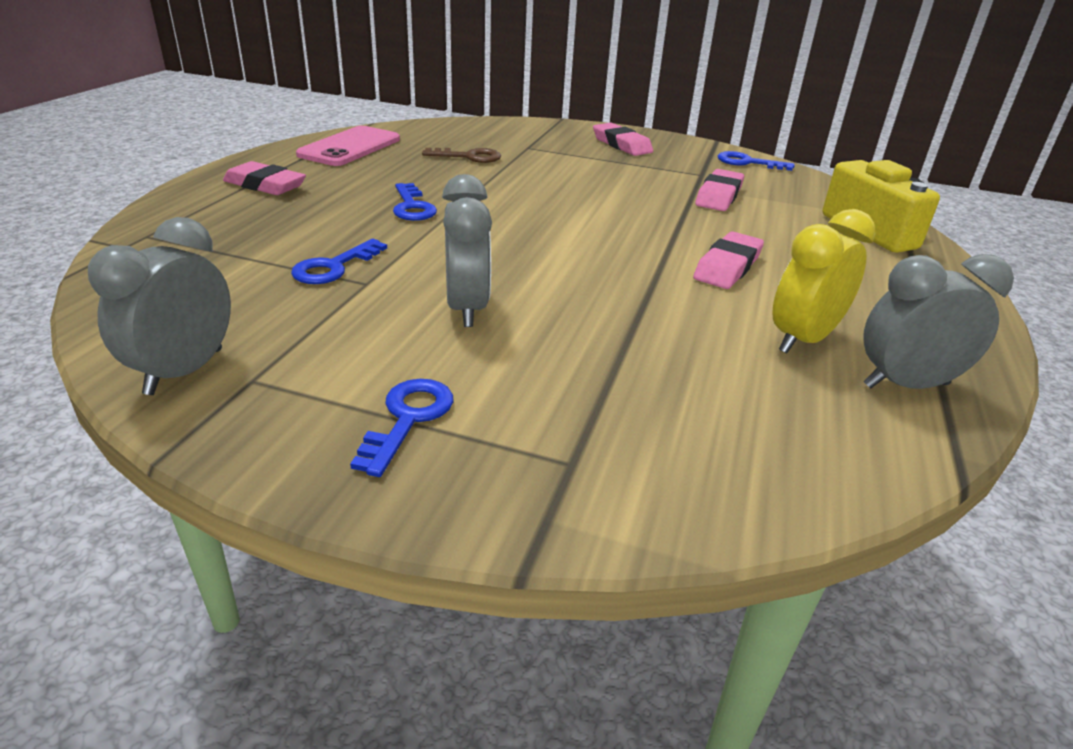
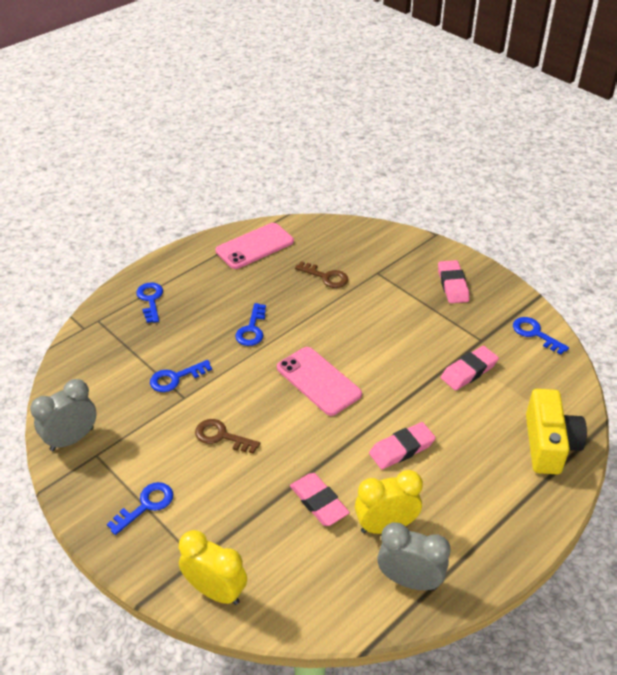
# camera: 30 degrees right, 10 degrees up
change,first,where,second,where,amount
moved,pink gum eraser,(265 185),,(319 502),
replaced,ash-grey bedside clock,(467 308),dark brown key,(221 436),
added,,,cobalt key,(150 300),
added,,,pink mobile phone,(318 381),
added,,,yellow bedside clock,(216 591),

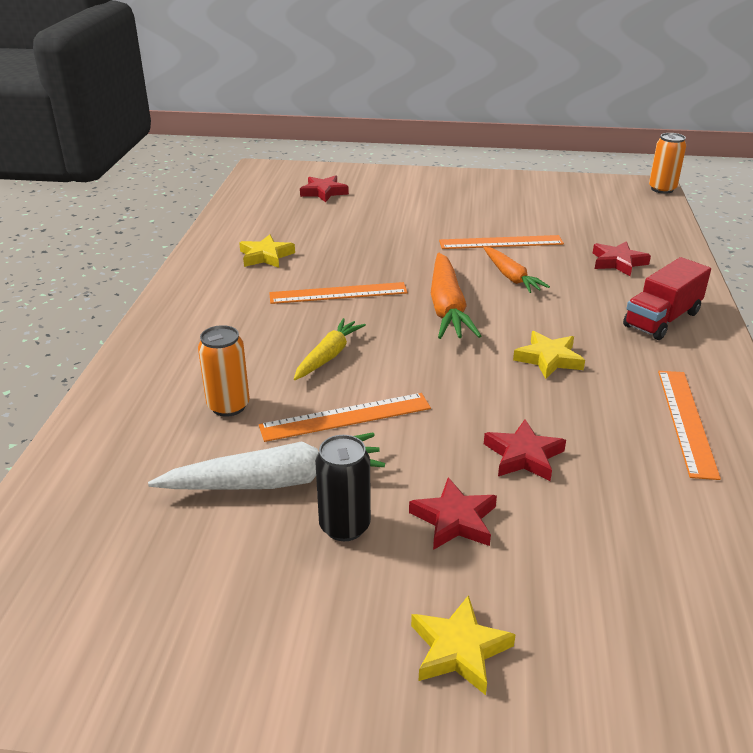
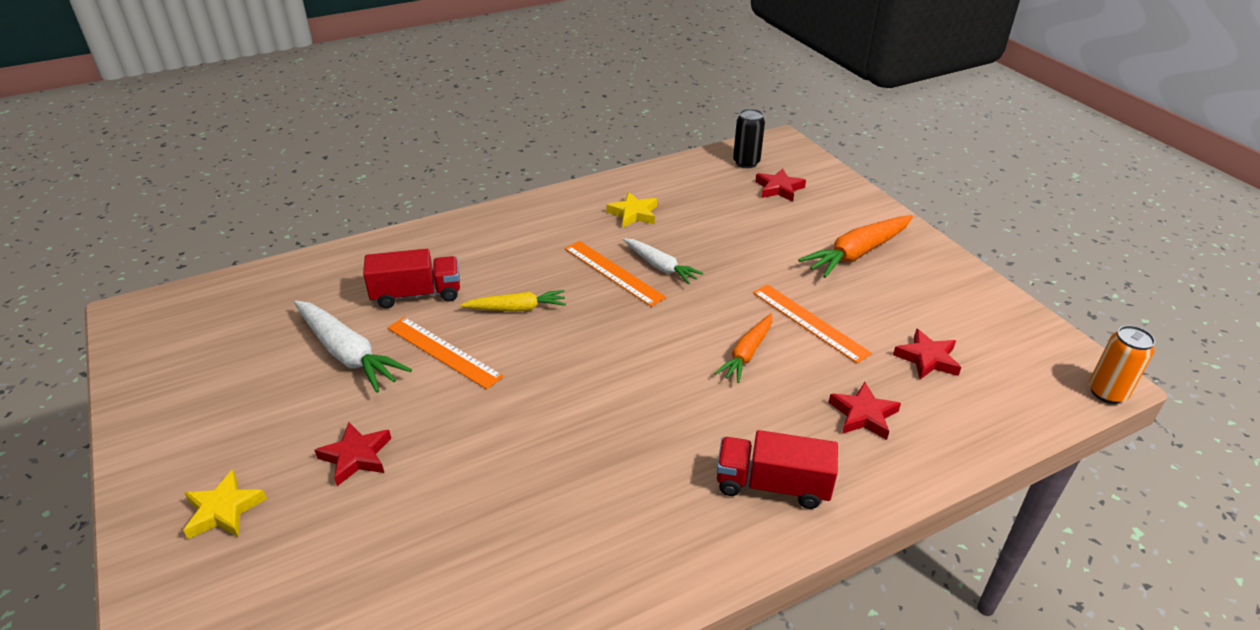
# camera: 55 degrees right, 5 degrees up
change,first,where,second,where,amount
moved,bright orange toy carrot,(447 307),,(857 253),
replaced,bright orange tin,(228 406),crimson truck,(417 294),
removed,yellow star,(548 359),,,
removed,bright orange straightedge,(686 421),,,
moved,crimson star,(524 456),,(927 359),
moved,jet-black tin,(344 526),,(746 162),
added,,,snow-white toy carrot,(660 266),

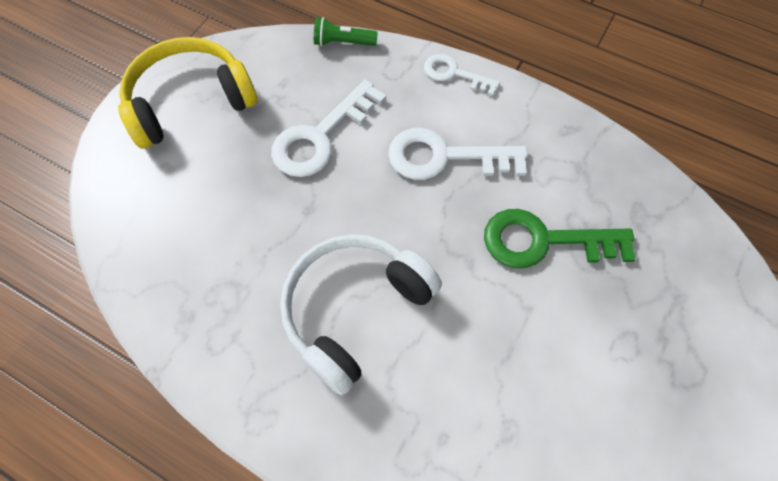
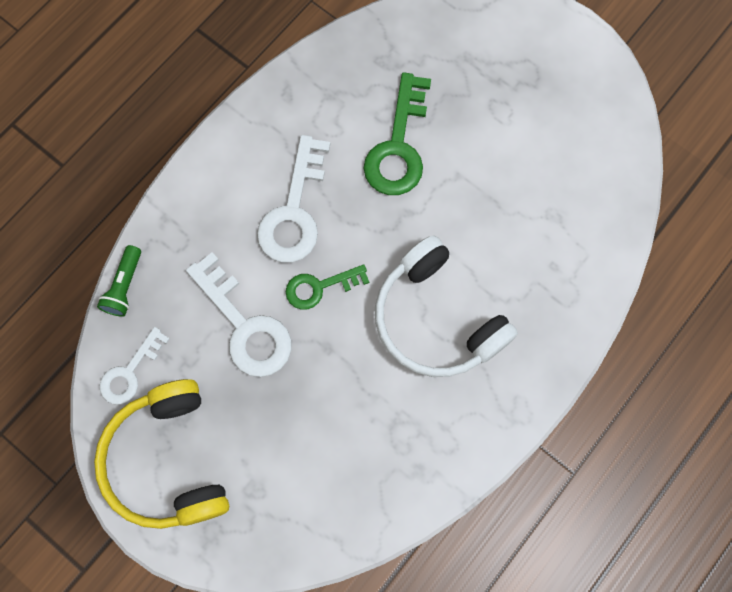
# camera: 80 degrees left, 10 degrees up
change,first,where,second,where,amount
moved,snow-white key,(454 74),,(130 372),
added,,,emerald key,(319 287),

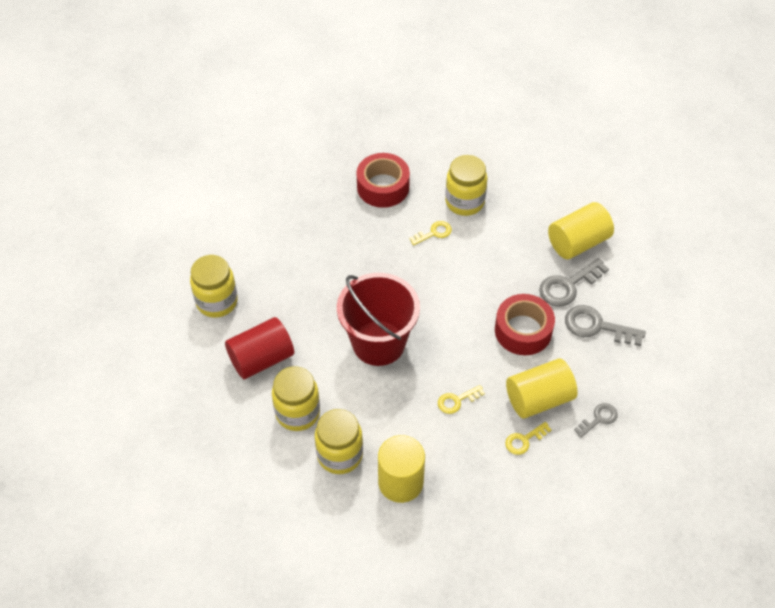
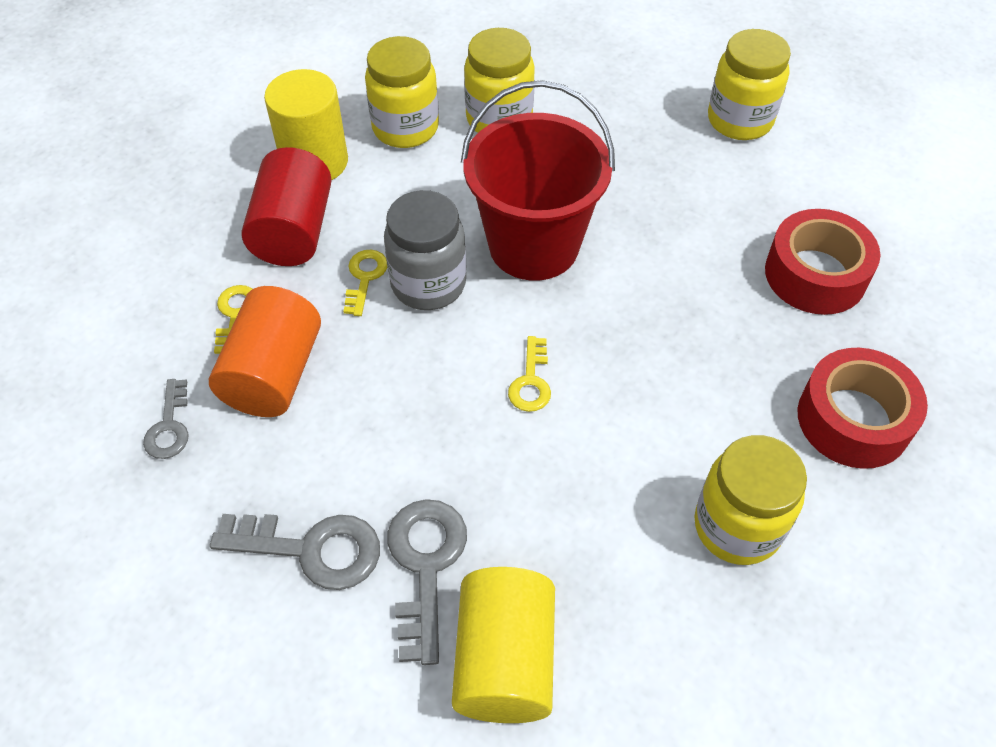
# camera: 125 degrees right, 0 degrees up
change,first,where,second,where,amount
moved,yellow key,(434 233),,(531 381),
moved,crimson tape,(523 330),,(815 274),
turned,ash-grey key,(597 326),,(311 549),45 degrees clockwise
moved,crimson cylinder shape,(261 359),,(294 231),
recoloured,yellow cylinder shape,(539 398),bright orange cylinder shape,(274 374),
added,,,ash-grey jam jar,(428 284),

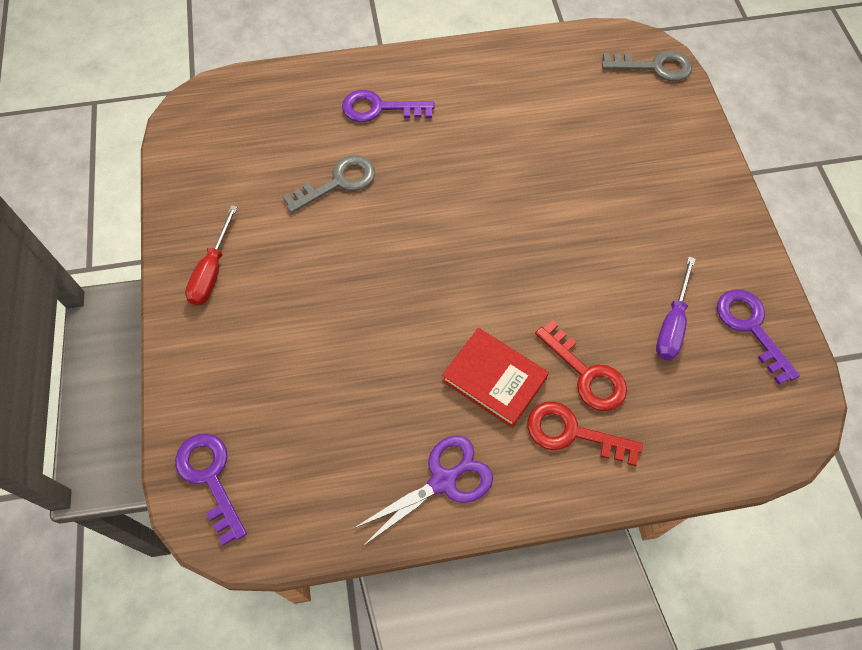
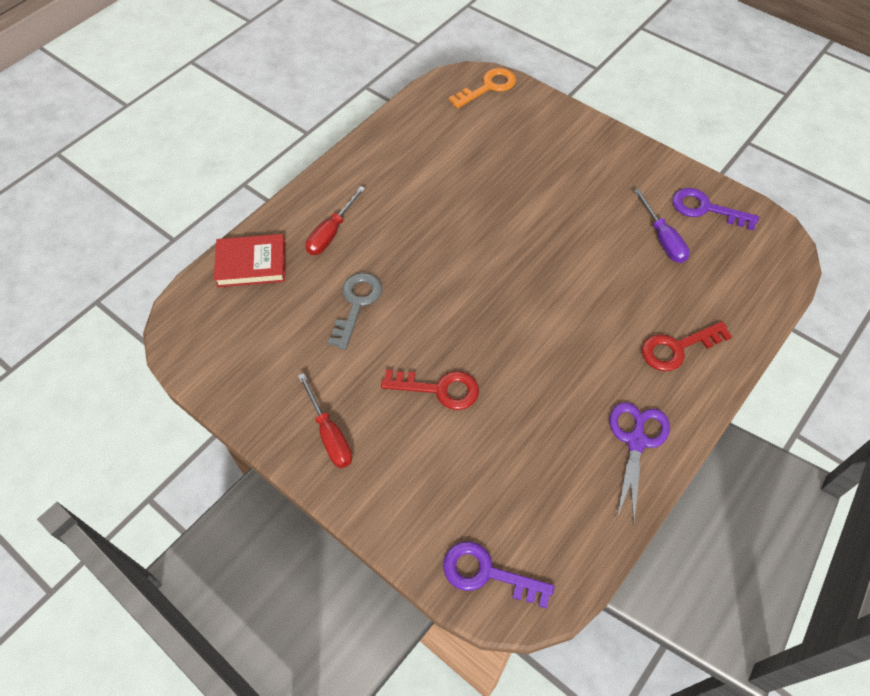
# camera: 40 degrees left, 5 degrees down
change,first,where,second,where,amount
recoloured,ash-grey key,(654 67),bright orange key,(488 87),
replaced,royal purple key,(379 108),crimson hand screwdriver,(331 233),
moved,crimson key,(586 374),,(439 389),
moved,crimson hardback,(494 379),,(251 264),

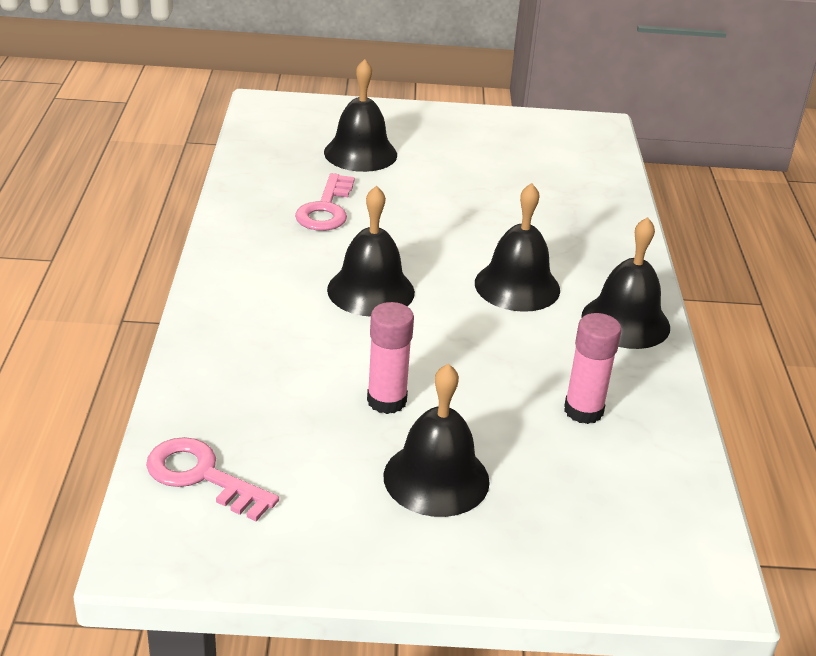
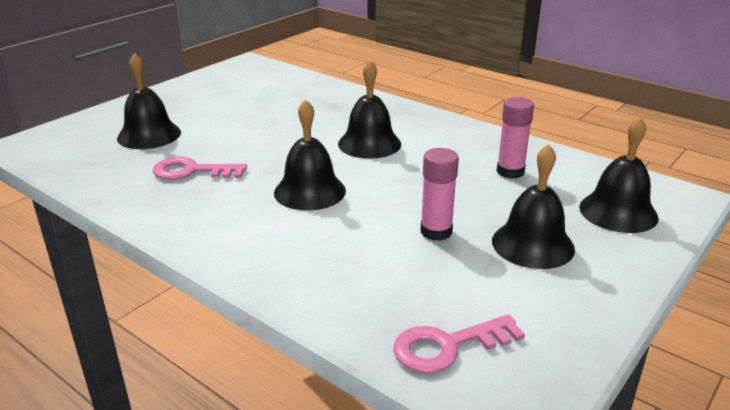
# camera: 50 degrees left, 5 degrees down
change,first,where,second,where,amount
turned,pink key,(326 209),,(192 171),135 degrees clockwise
moved,jet-black bell,(625 321),,(618 212),

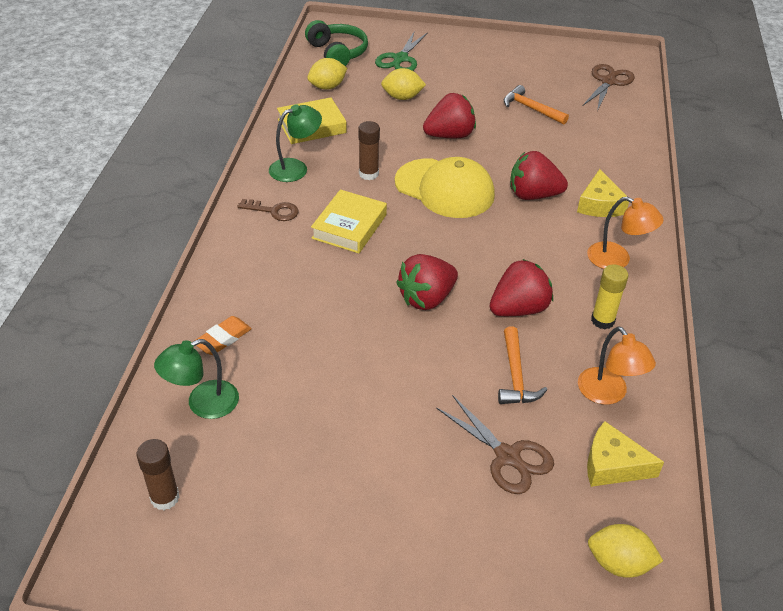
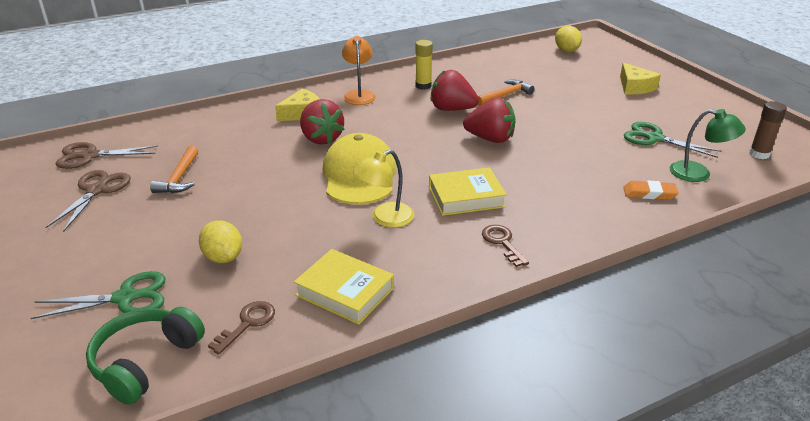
# camera: 125 degrees left, 10 degrees down
change,first,where,second,where,amount
replaced,yellow toy lemon,(327 87),dark brown key,(247 324),
removed,crimson berry,(449 135),,,
removed,emerald lamp,(296 168),,,
replaced,dark brown stick of glue,(368 174),yellow lamp,(385 219),
removed,bright orange lamp,(608 394),,,
moved,dark brown scissors,(507 456),,(96 190),
moved,yellow cheese,(612 465),,(635 87),
added,,,emerald scissors,(654 138),

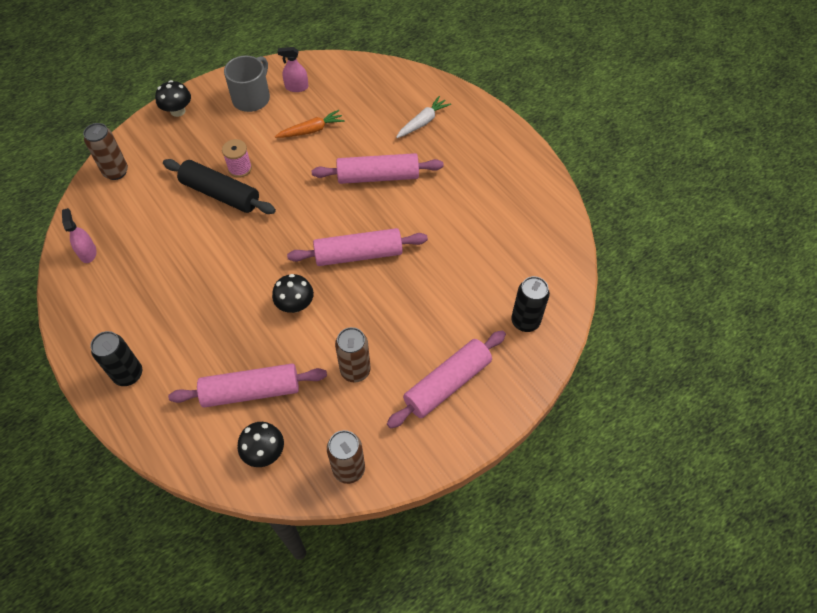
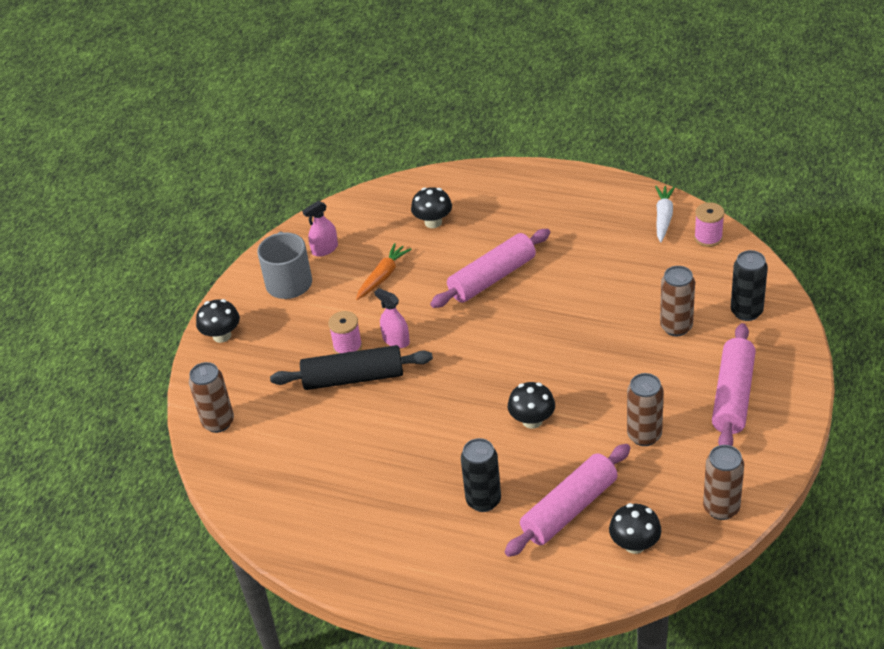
# camera: 30 degrees left, 15 degrees down
change,first,where,second,where,amount
moved,snow-white toy carrot,(423 122),,(663 217),
moved,pink spray bottle,(88 253),,(396 340),
removed,pink dough roller,(358 254),,,
moved,jet-black tin,(128 374),,(483 500),
added,,,jet-black mushroom,(433 222),
added,,,pink reel of thread,(708 237),
added,,,dark brown tin,(676 327),

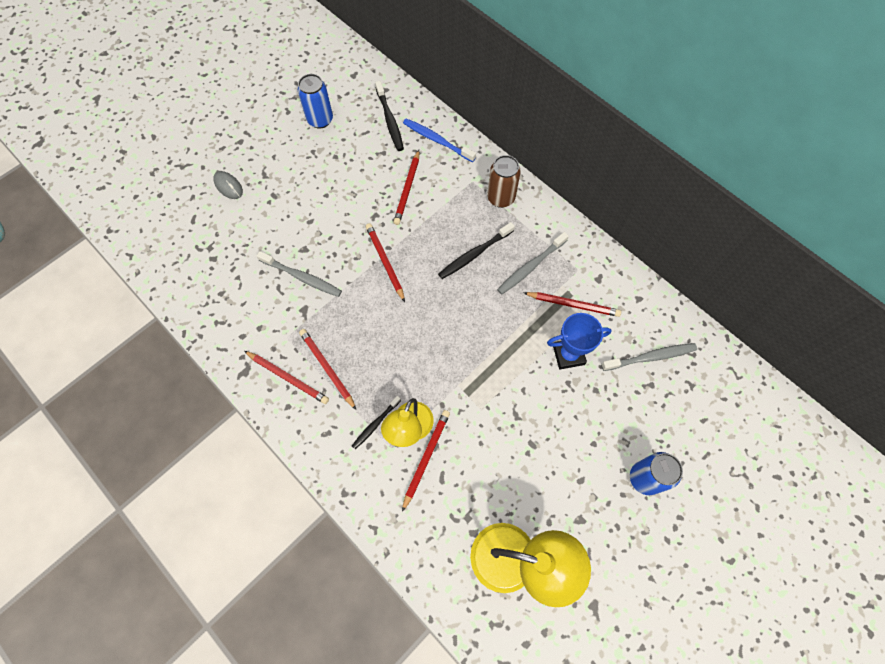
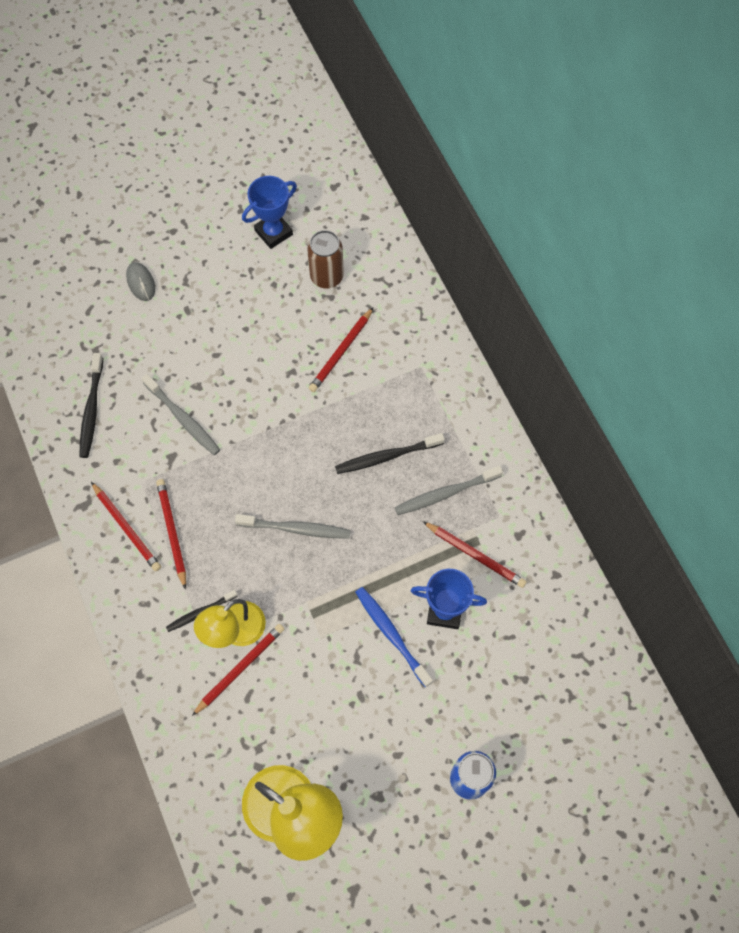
# camera: 20 degrees right, 0 degrees up
change,first,where,second,where,amount
replaced,cobalt tin,(320 120),cobalt award cup,(273 232),
moved,jet-black dental brush,(390 120),,(91 410),
moved,cobalt dental brush,(437 140),,(391 634),
moved,dark brown tin,(501 198),,(326 277),
removed,crimson pencil,(385 262),,,
moved,ash-grey dental brush,(650 357),,(296 529),

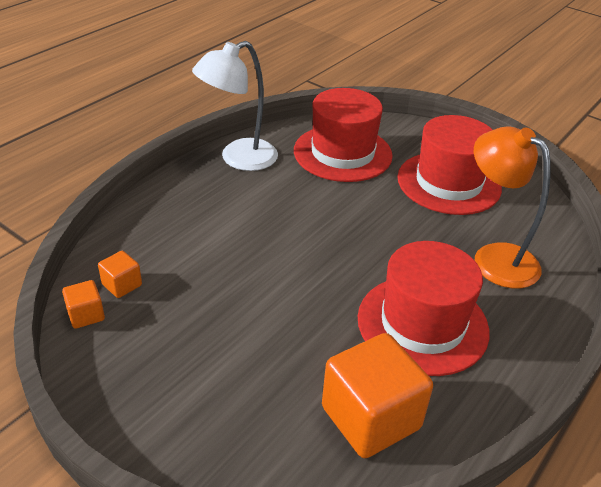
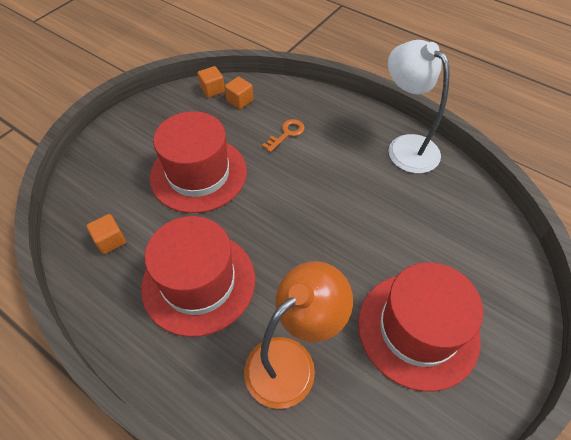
# camera: 90 degrees right, 15 degrees up
change,first,where,second,where,amount
moved,crimson hat,(342 153),,(198 174),
resized,bright orange block,(370 417),,(110 240),x0.47
added,,,bright orange key,(286 134),

